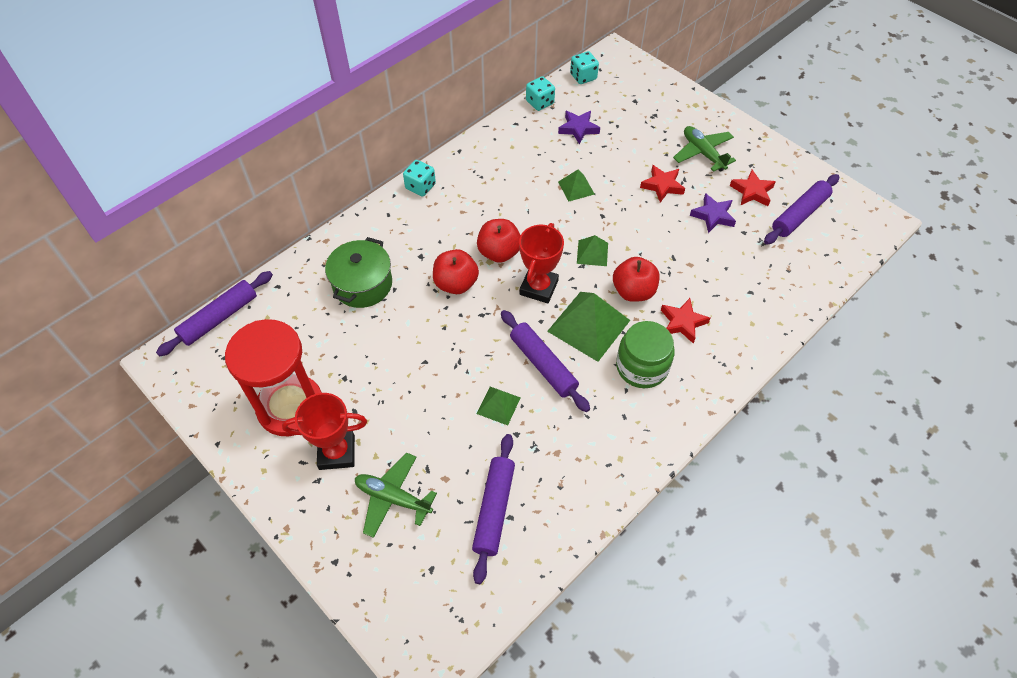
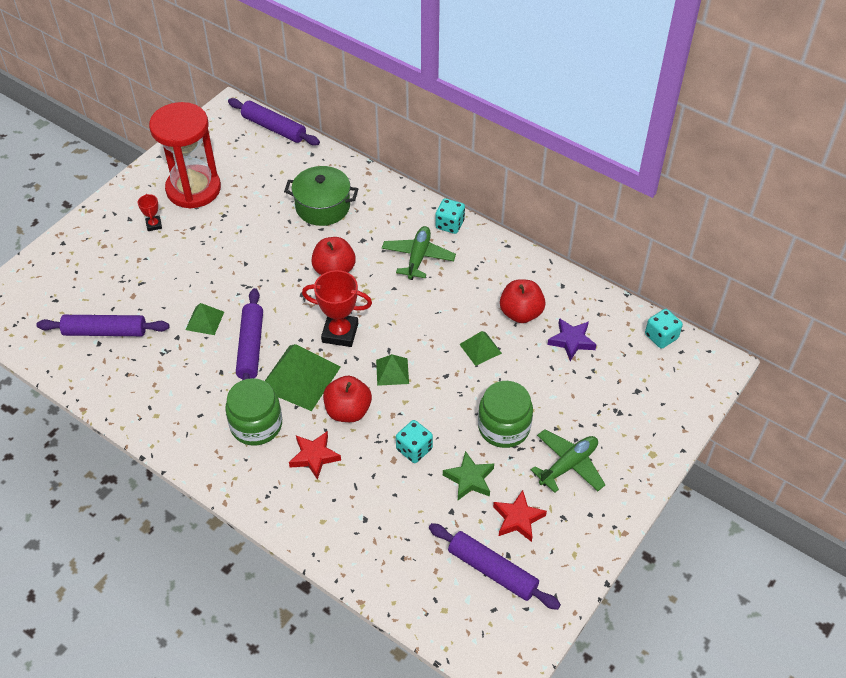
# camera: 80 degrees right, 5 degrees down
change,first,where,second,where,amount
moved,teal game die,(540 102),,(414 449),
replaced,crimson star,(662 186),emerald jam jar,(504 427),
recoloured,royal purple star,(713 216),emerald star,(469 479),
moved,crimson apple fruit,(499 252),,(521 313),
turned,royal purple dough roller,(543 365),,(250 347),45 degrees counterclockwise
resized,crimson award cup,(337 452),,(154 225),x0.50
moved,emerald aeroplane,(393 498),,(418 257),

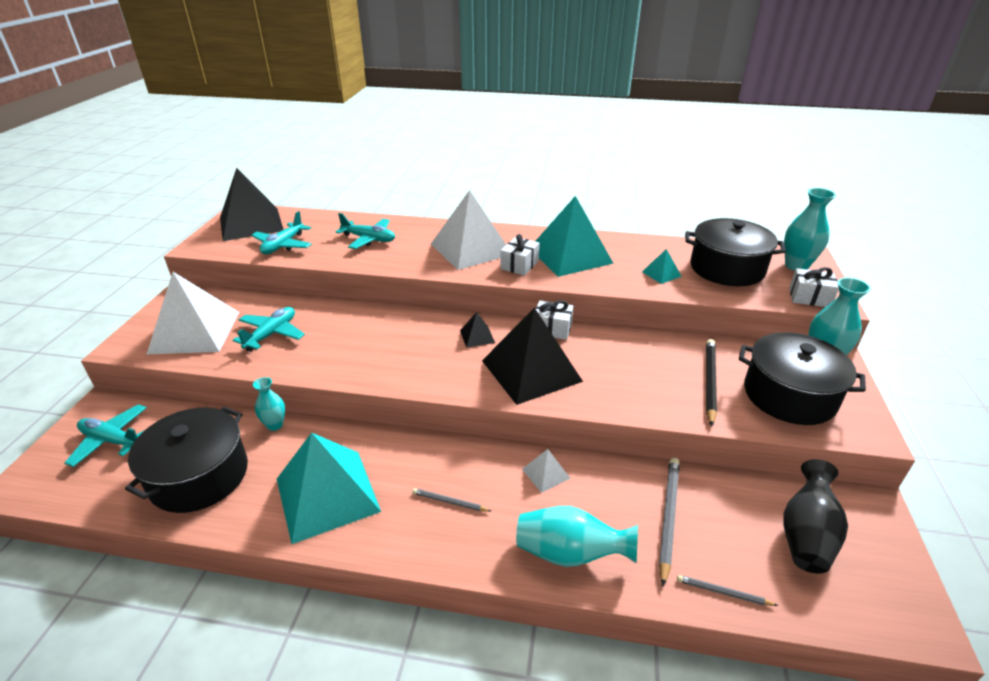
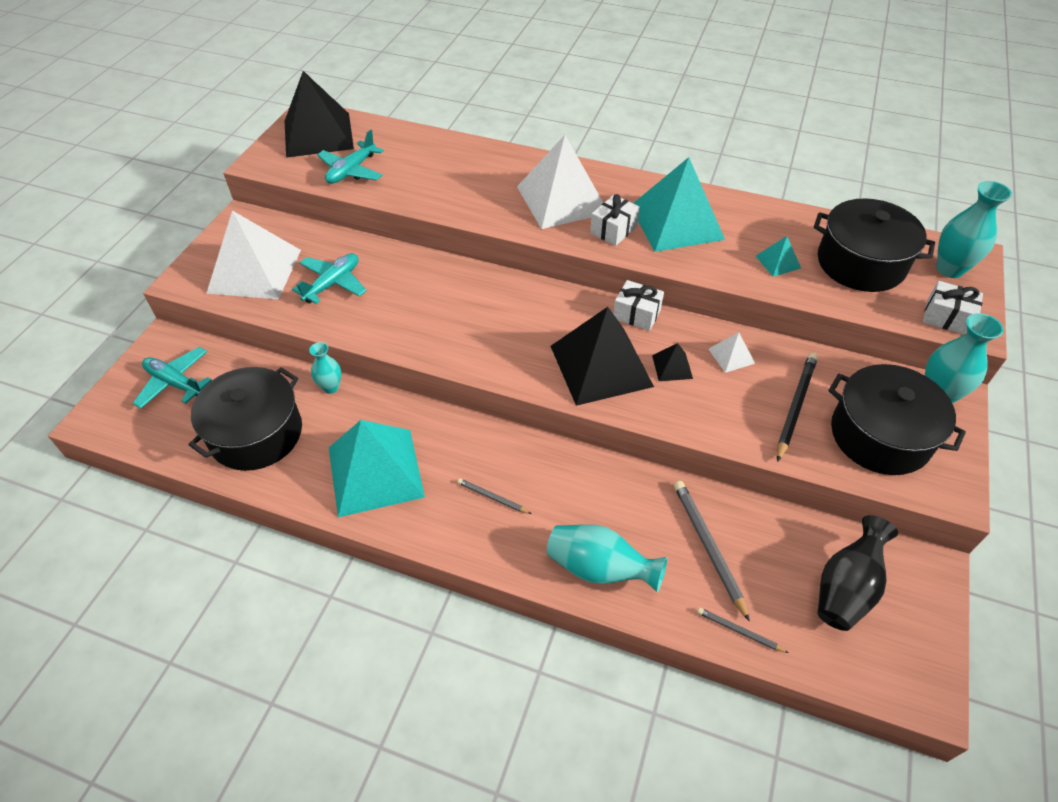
# camera: 10 degrees right, 15 degrees up
change,first,where,second,where,amount
removed,teal aeroplane,(369 239),,,
moved,jet-black pyramid shape,(477 336),,(672 367),
moved,snow-white pyramid shape,(546 473),,(731 356),
turned,ash-grey pencil,(668 517),,(708 547),45 degrees counterclockwise

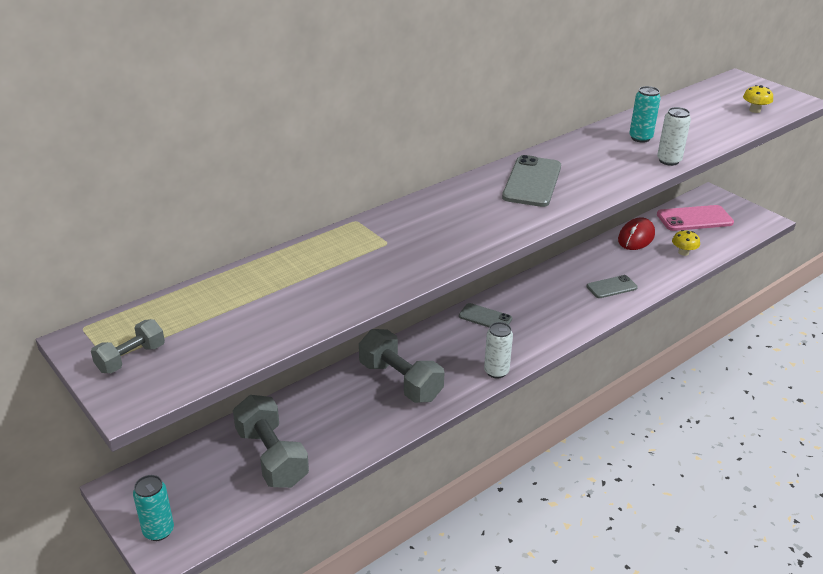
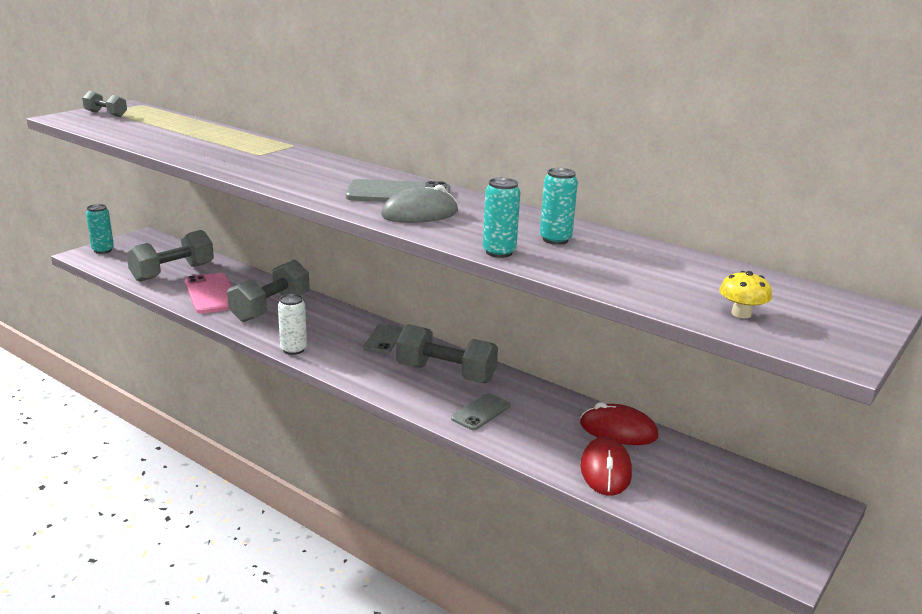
# camera: 75 degrees right, 10 degrees down
change,first,where,second,where,amount
recoloured,snow-white tin,(669 161),teal tin,(499 252),
moved,pink mobile phone,(694 219),,(211 294),
replaced,yellow mushroom,(683 252),crimson mouse,(605 470),
turned,ash-grey mobile phone,(611 287),,(481 412),75 degrees clockwise
added,,,ash-grey mouse,(420 214),
added,,,ash-grey dumbbell,(446 373),

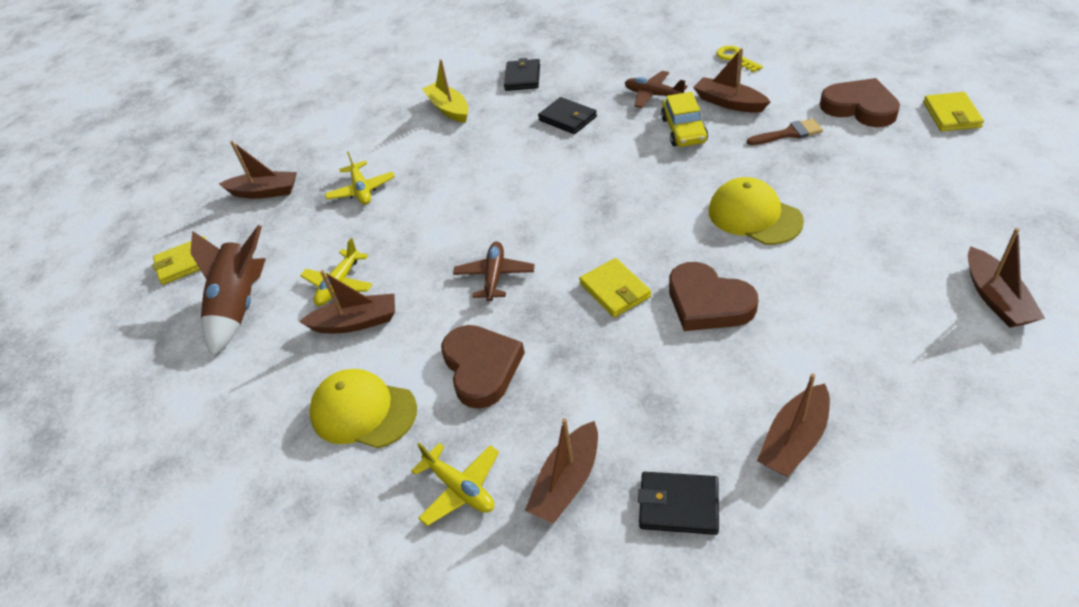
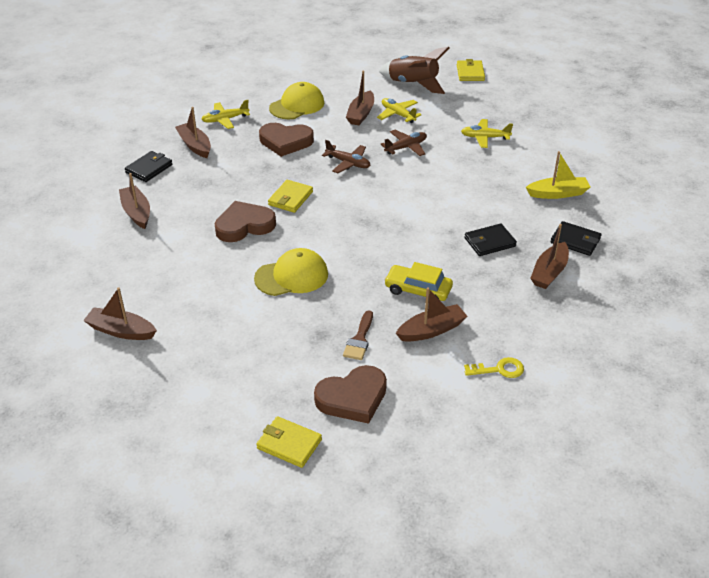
# camera: 110 degrees right, 5 degrees down
change,first,where,second,where,amount
moved,dark brown aeroplane,(653 95),,(406 147),
moved,dark brown boat,(265 192),,(549 272),
turned,yellow wallet,(615 290),,(290 198),60 degrees counterclockwise

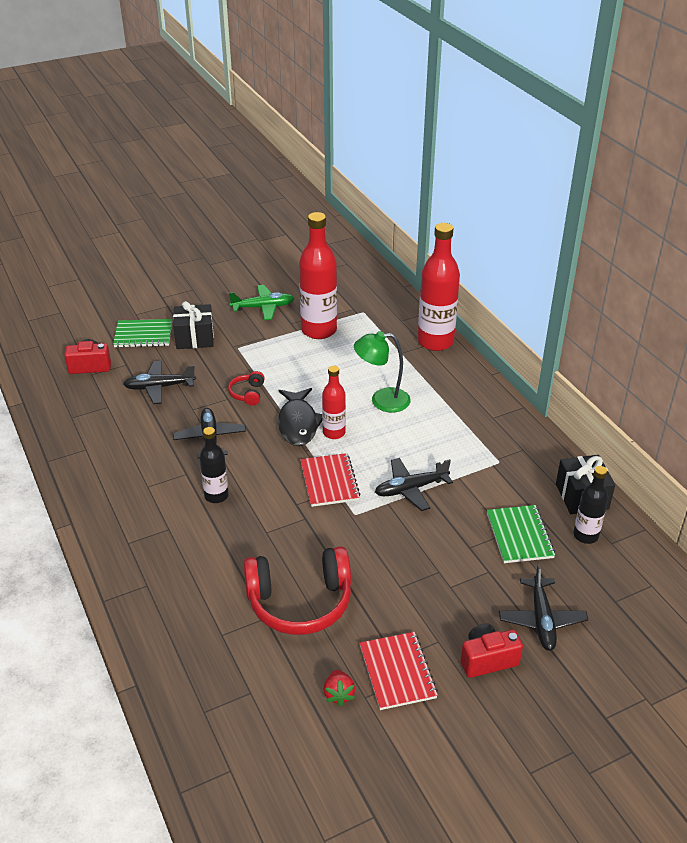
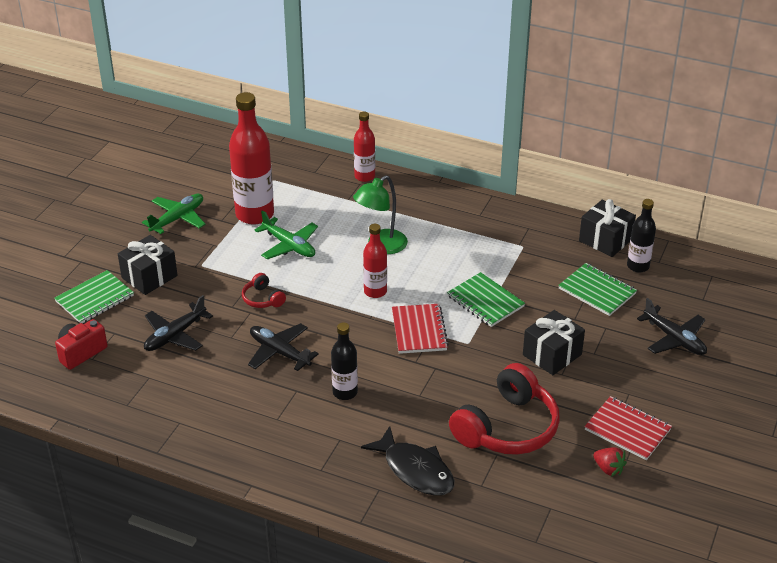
# camera: 40 degrees left, 0 degrees up
change,first,where,second,where,amount
resized,crimson flask,(435 342),,(364 176),x0.56
moved,jet-black toy fish,(298 423),,(415 470),
turned,crimson notebook,(329 481),,(419 330),45 degrees clockwise
replaced,jet-black aeroplane,(410 489),emerald notebook,(485 301),
removed,crimson compact camera,(487 659),,,
added,,,emerald aeroplane,(289 245),
added,,,jet-black wrapped gift,(552 355),

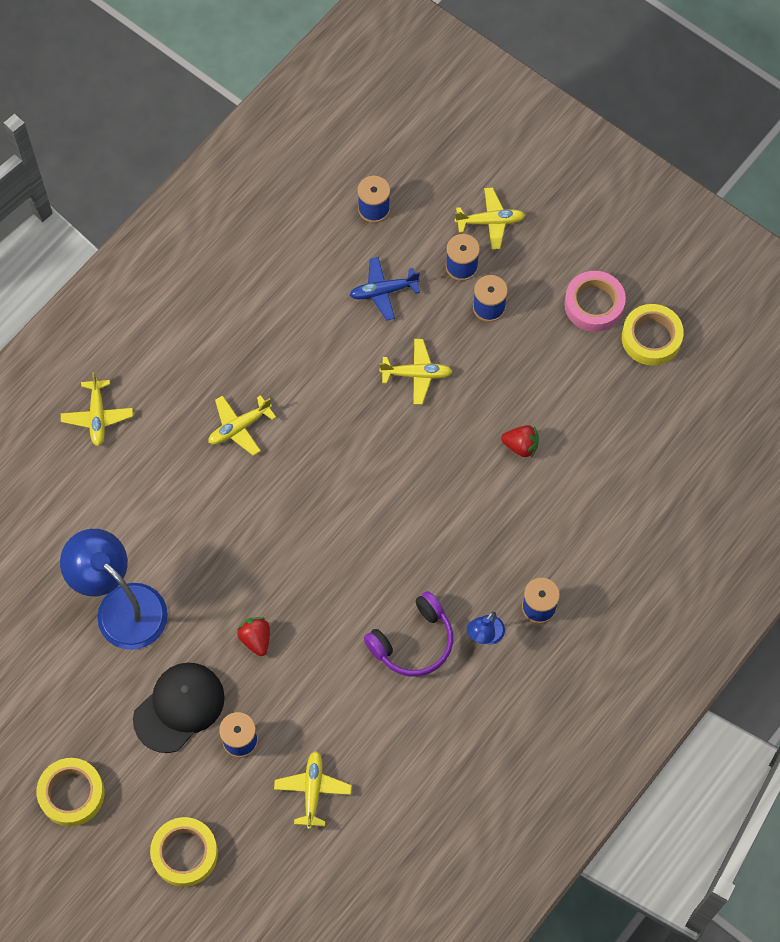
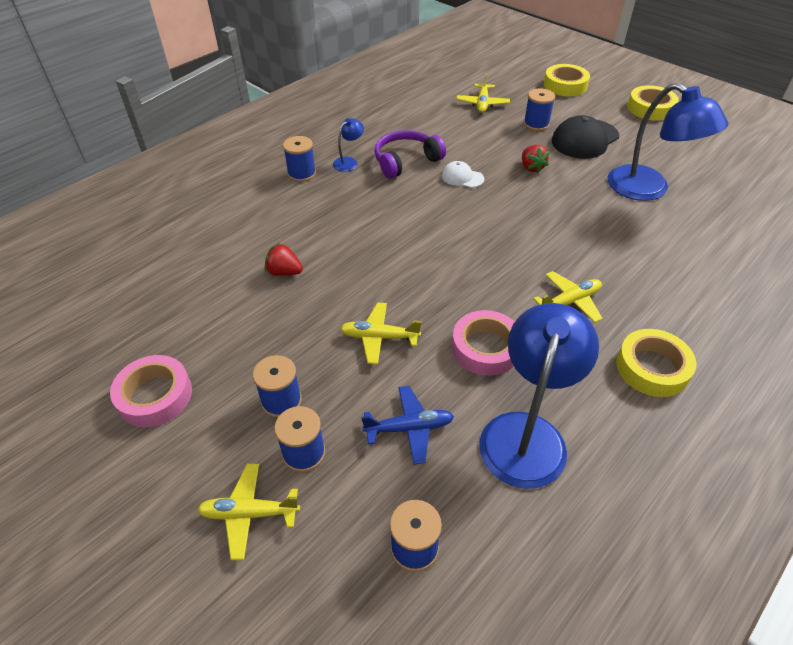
# camera: 175 degrees left, 20 degrees down
change,first,where,second,where,amount
moved,yellow tape,(651 338),,(652 368),
removed,yellow aeroplane,(97 416),,,
added,,,snow-white peaked cap,(462 177),
added,,,cobalt lamp,(527 433),
added,,,pink tape,(485 348),

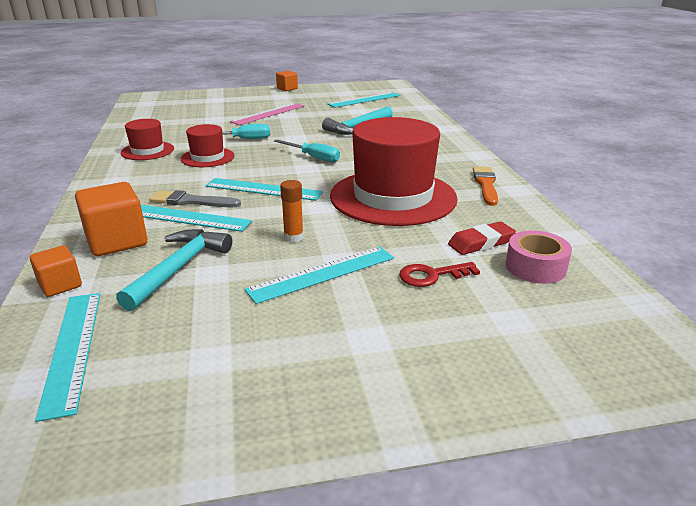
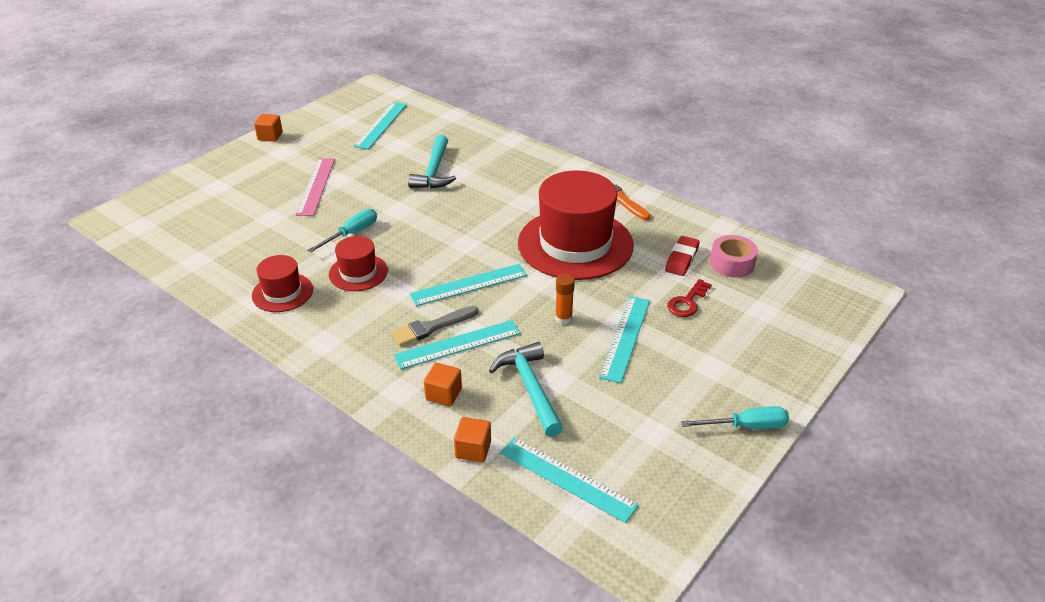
# camera: 40 degrees left, 10 degrees up
change,first,where,second,where,amount
moved,teal hand screwdriver,(313 157),,(746 426),
resized,bright orange block,(117 241),,(443 394),x0.58

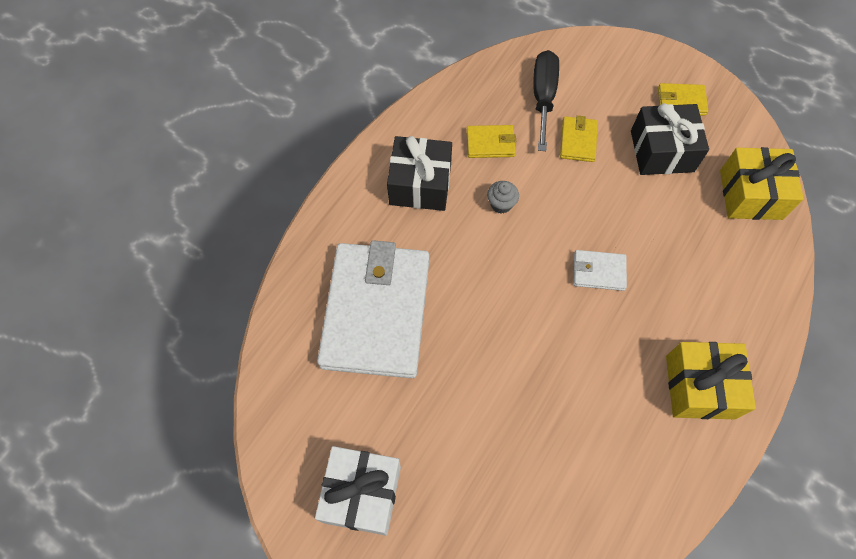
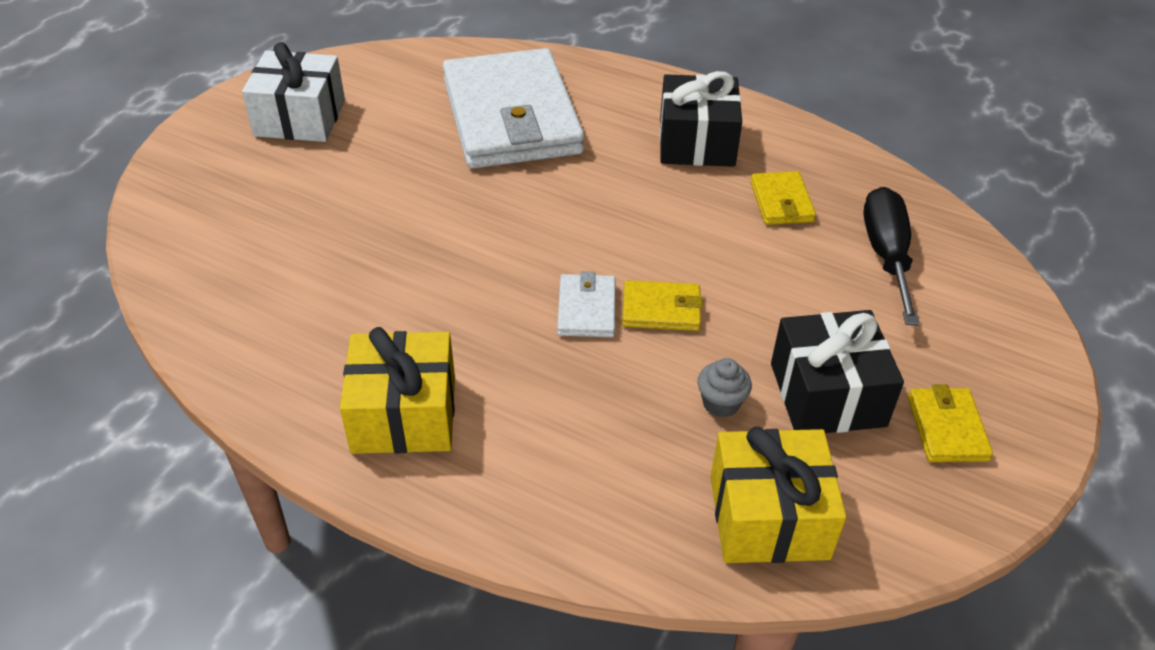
# camera: 85 degrees right, 20 degrees down
change,first,where,second,where,amount
turned,jet-black hand screwdriver,(543 97),,(886 255),90 degrees counterclockwise
moved,yellow wallet,(578 141),,(661 309),
moved,ash-grey muffin,(501 204),,(721 403),
turned,snow-white wallet,(376 312),,(511 116),75 degrees clockwise

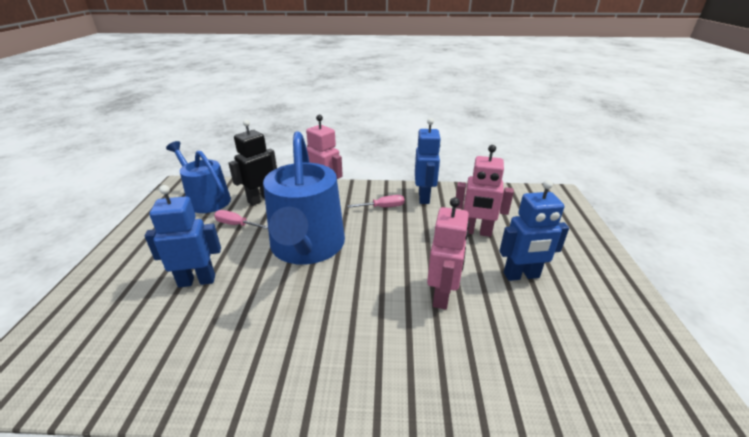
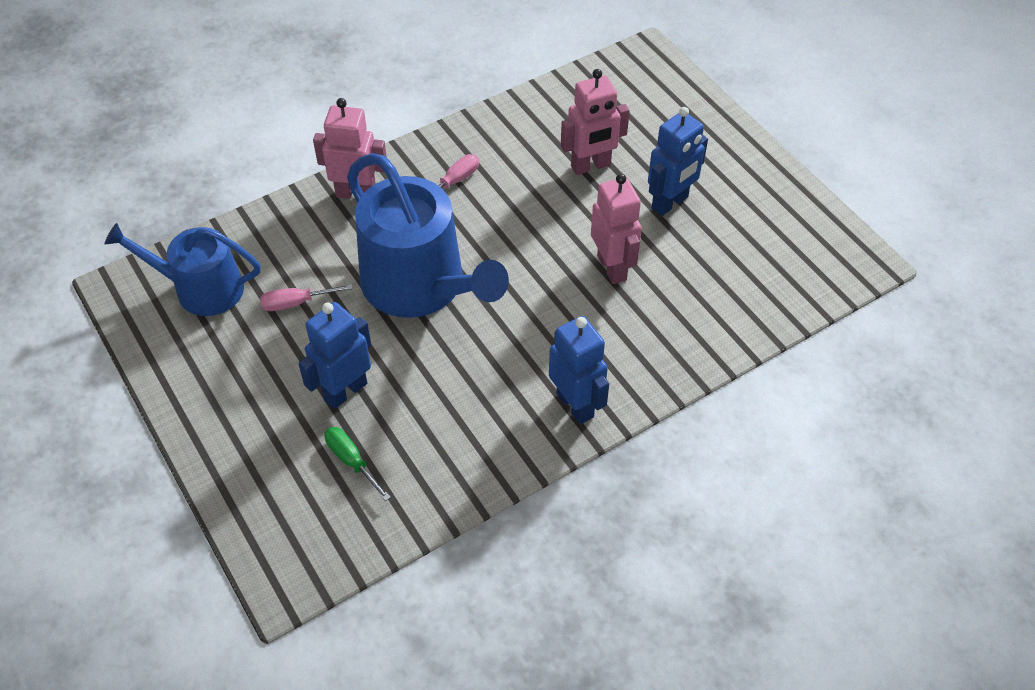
# camera: 35 degrees left, 20 degrees up
change,first,where,second,where,amount
moved,cobalt toy robot,(424 197),,(575 405),
removed,jet-black toy robot,(261 199),,,
added,,,emerald hand screwdriver,(352 461),

